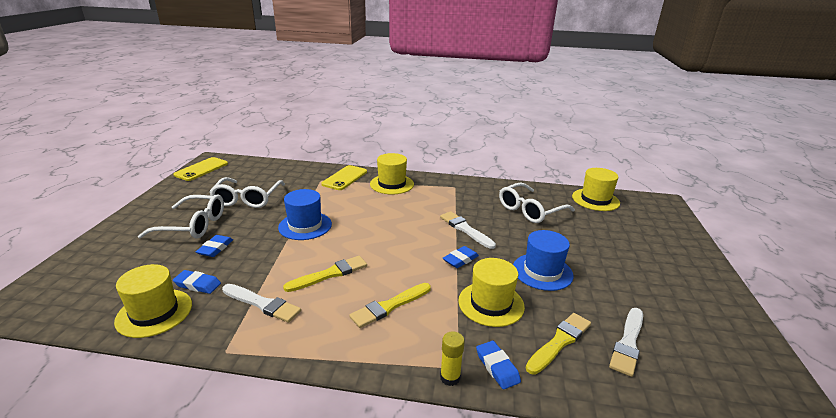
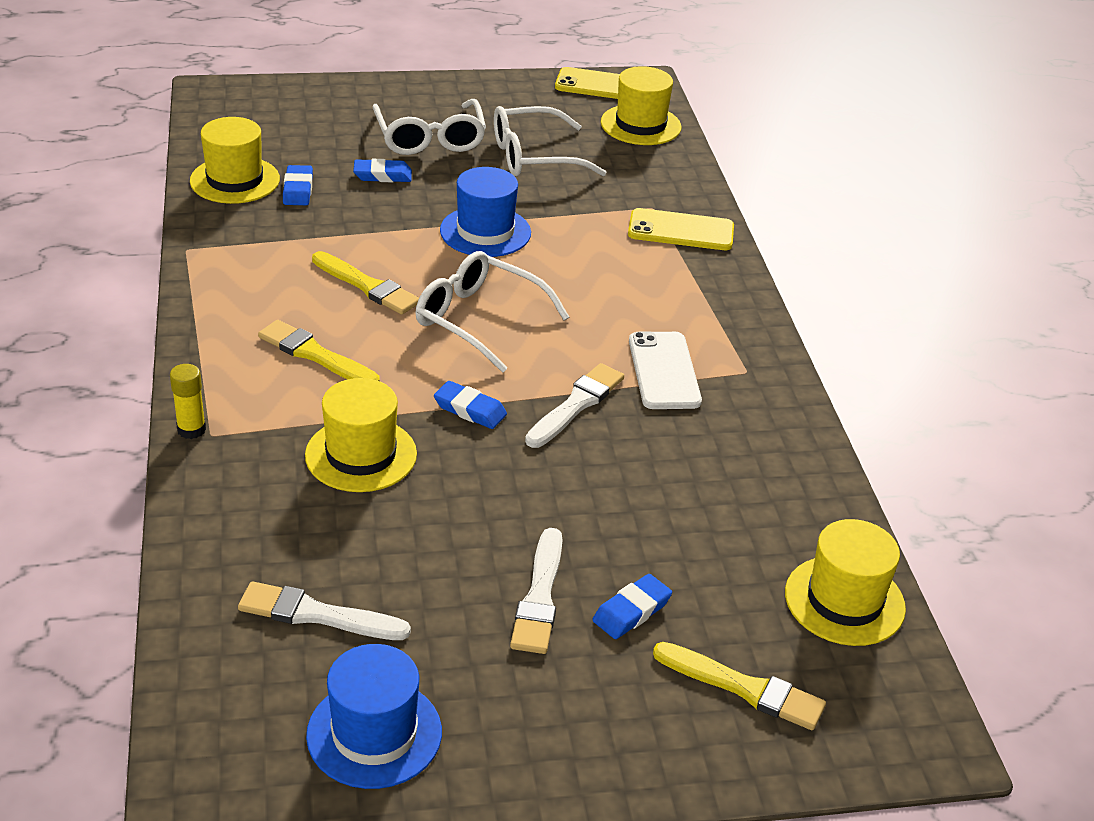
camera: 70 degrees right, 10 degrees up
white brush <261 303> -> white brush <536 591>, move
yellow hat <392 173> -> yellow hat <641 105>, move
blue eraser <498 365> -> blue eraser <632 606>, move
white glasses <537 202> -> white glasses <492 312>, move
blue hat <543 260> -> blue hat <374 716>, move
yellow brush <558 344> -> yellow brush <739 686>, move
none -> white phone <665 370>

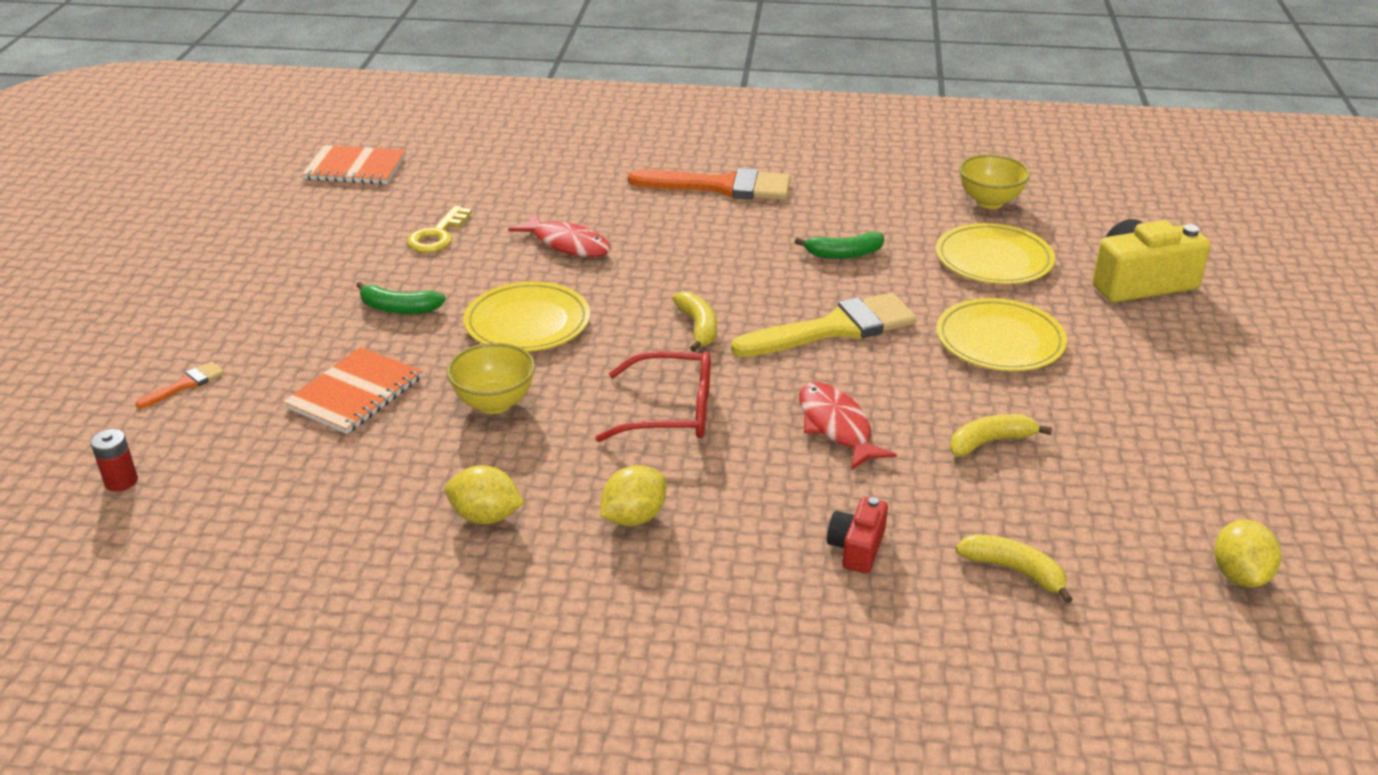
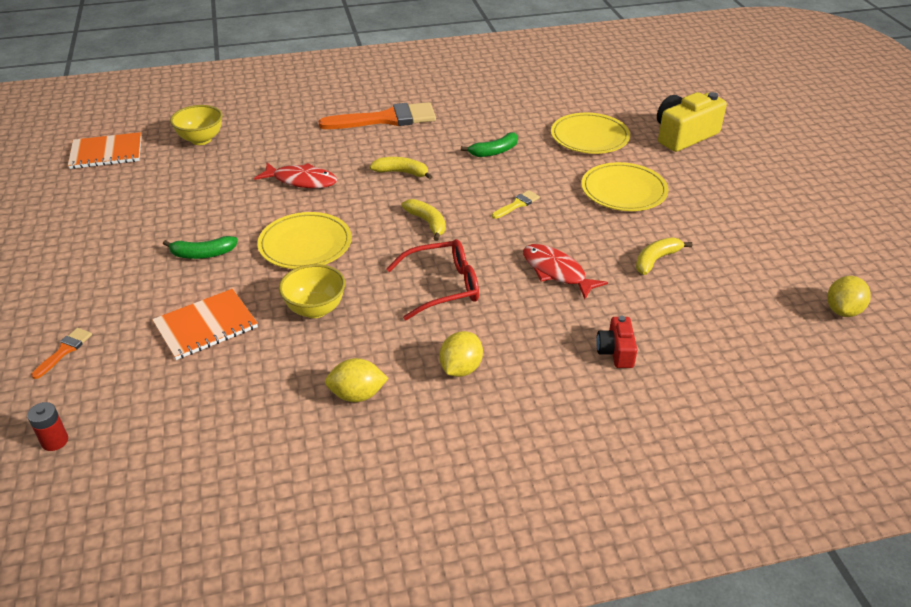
camera: 20 degrees left, 5 degrees up
orange notebook <352 390> -> orange notebook <205 324>, 45 degrees clockwise
yellow key <439 229> -> none
yellow brush <824 325> -> yellow brush <516 204>, x0.44
yellow banana <1014 568> -> yellow banana <401 168>, move
yellow bowl <994 181> -> yellow bowl <196 125>, move
yellow lemon <1247 553> -> yellow lemon <849 296>, 45 degrees clockwise

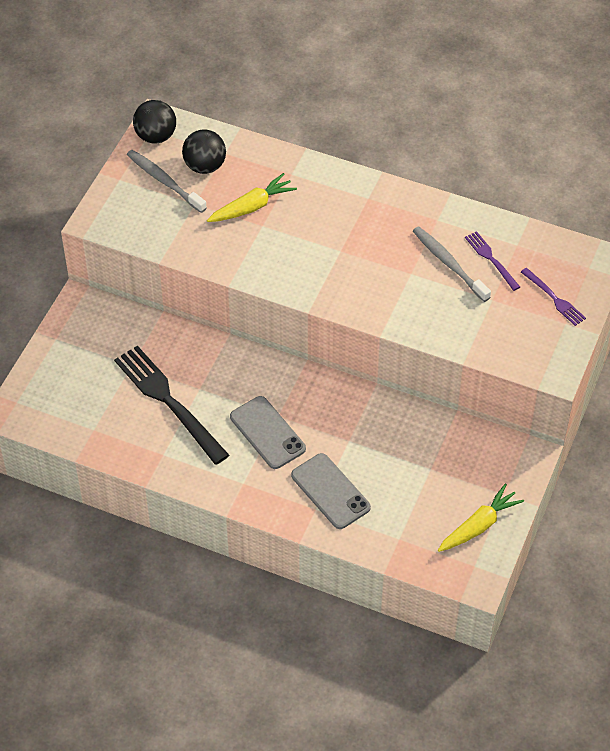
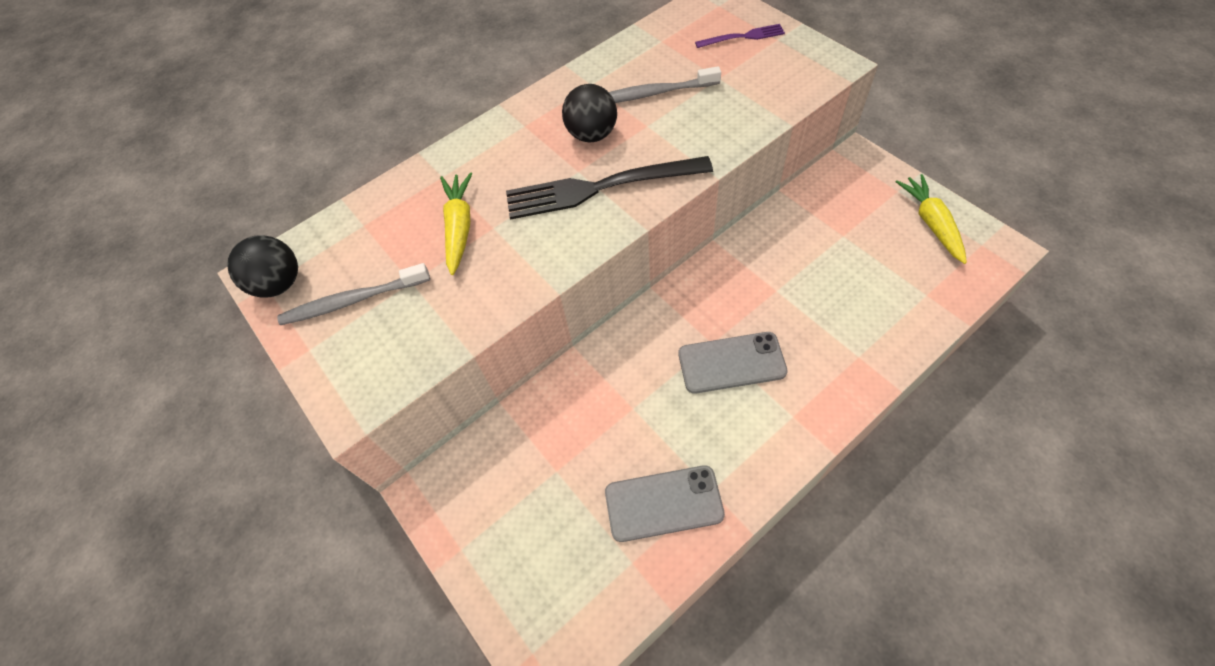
camera: 55 degrees left, 5 degrees up
black fork <171 405> -> black fork <609 188>, move
black ball <204 151> -> black ball <589 113>, move
grey phone <331 491> -> grey phone <665 503>, move
purple fork <492 261> -> none

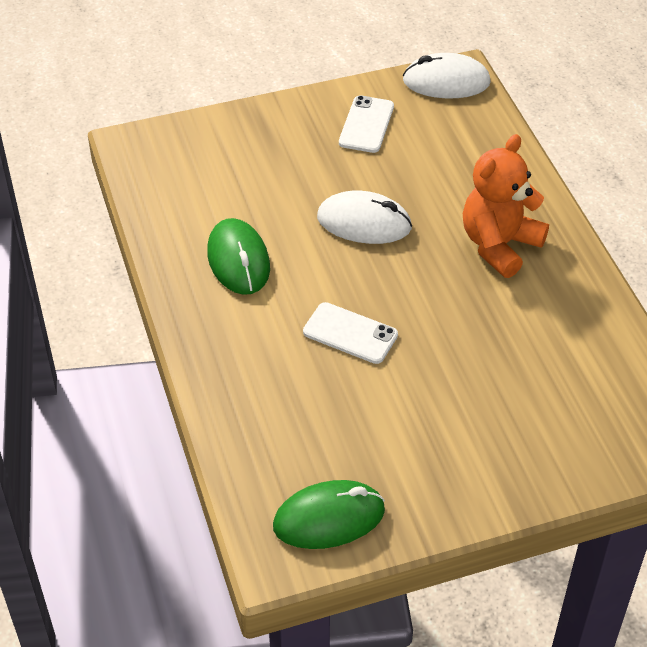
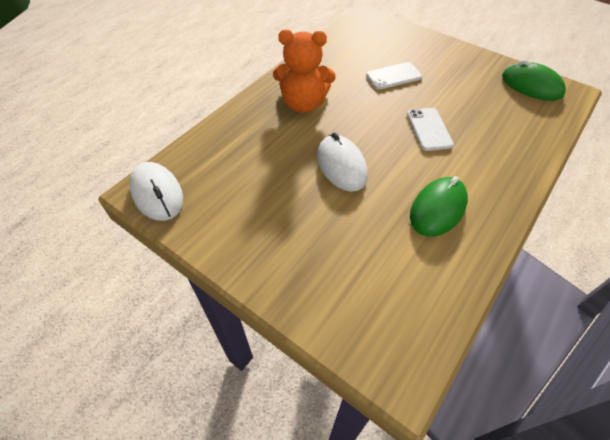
camera: 125 degrees left, 5 degrees up
white phone <366 124> -> white phone <394 76>, move

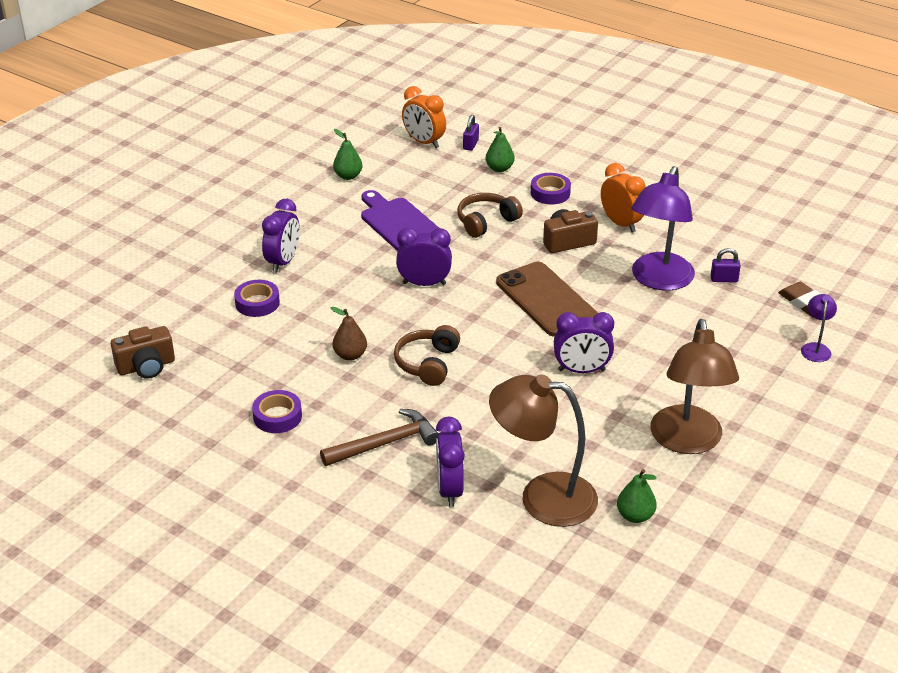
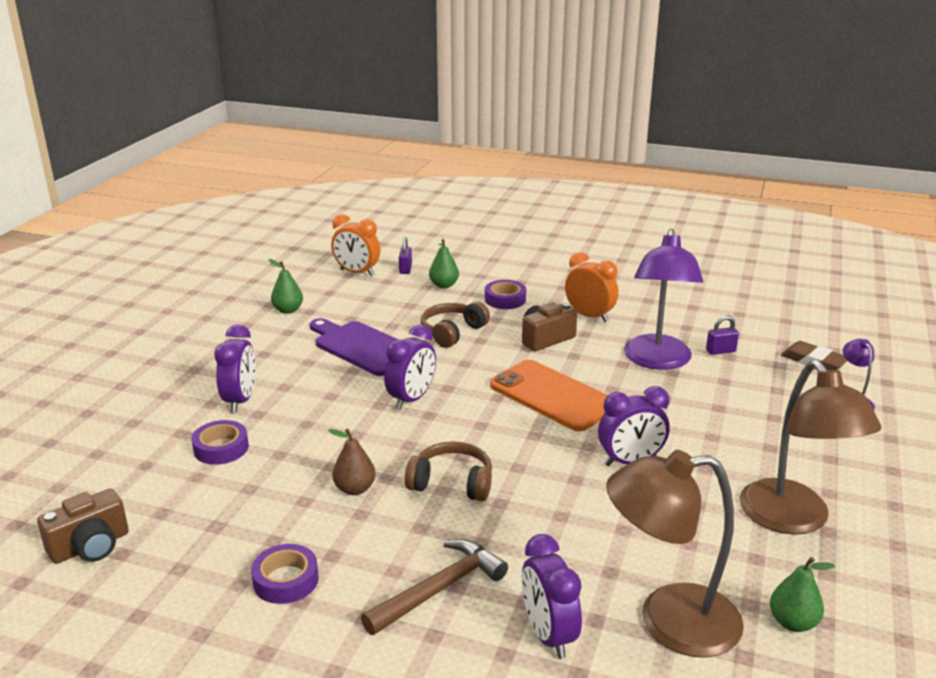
camera: 15 degrees left, 10 degrees down
brown headphones <427 355> -> brown headphones <448 471>, 105 degrees clockwise
purple clock <424 256> -> purple clock <410 367>, 135 degrees clockwise
brown phone <547 299> -> orange phone <549 395>

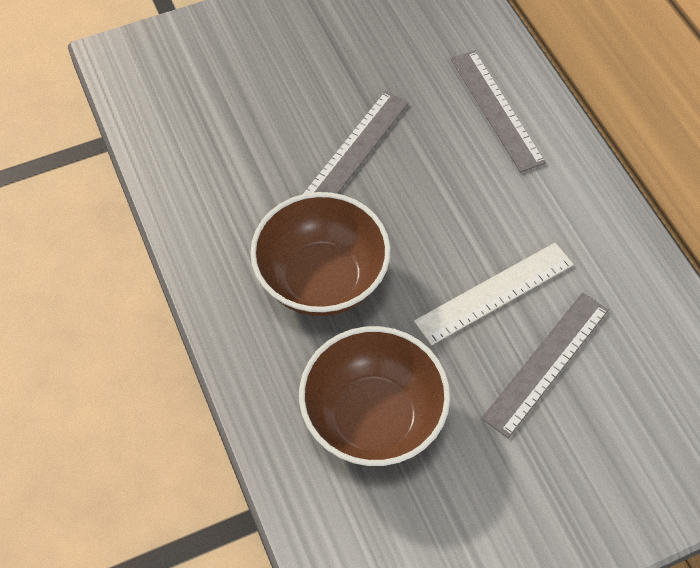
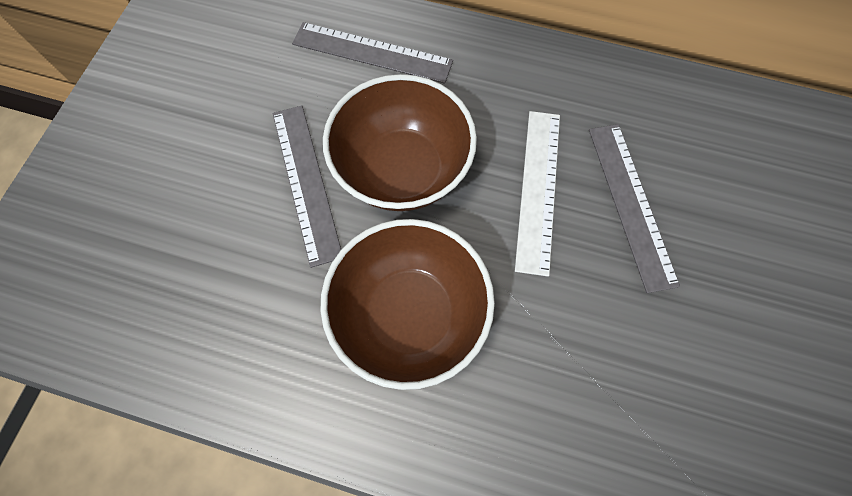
camera: 50 degrees left, 10 degrees up
brown bowl <374 396> -> brown bowl <400 142>, move

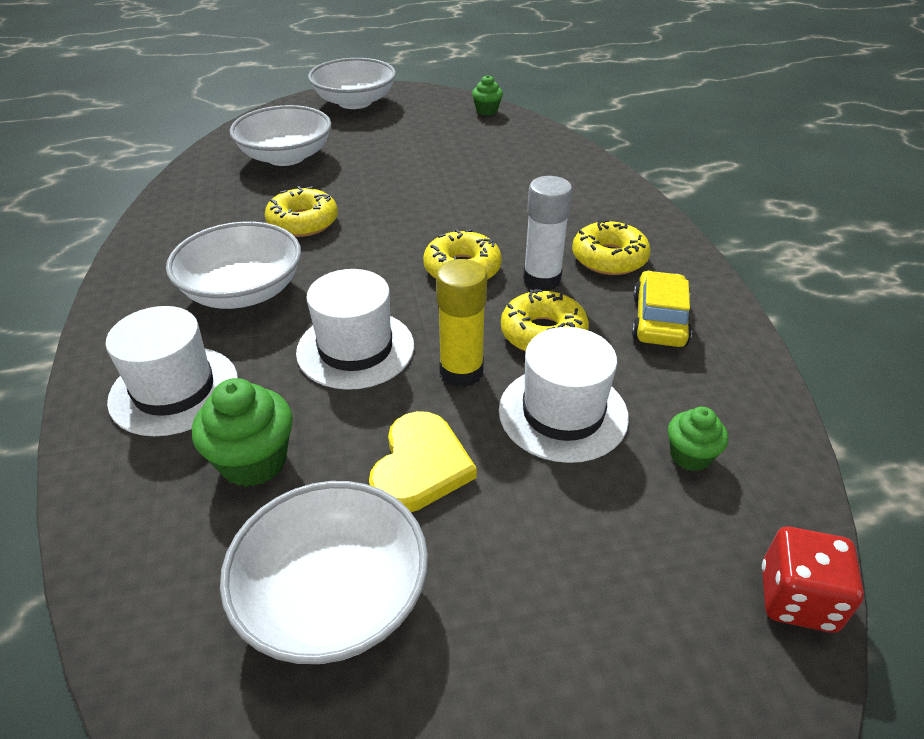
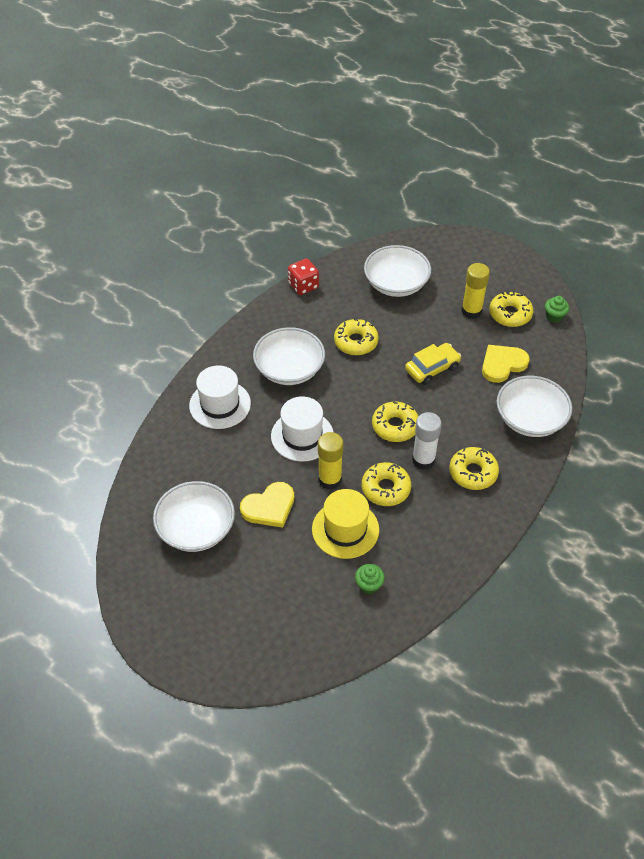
camera: 45 degrees right, 10 degrees up
green cupcake <242 432> -> none
white bowl <352 83> -> white bowl <534 406>, move
white hat <564 395> -> yellow hat <345 524>
yellow car <662 309> -> yellow car <433 364>, move
red dice <813 580> -> red dice <303 276>, move
none -> yellow glue stick <475 291>
none -> yellow heart <506 364>
none -> yellow donut <511 309>

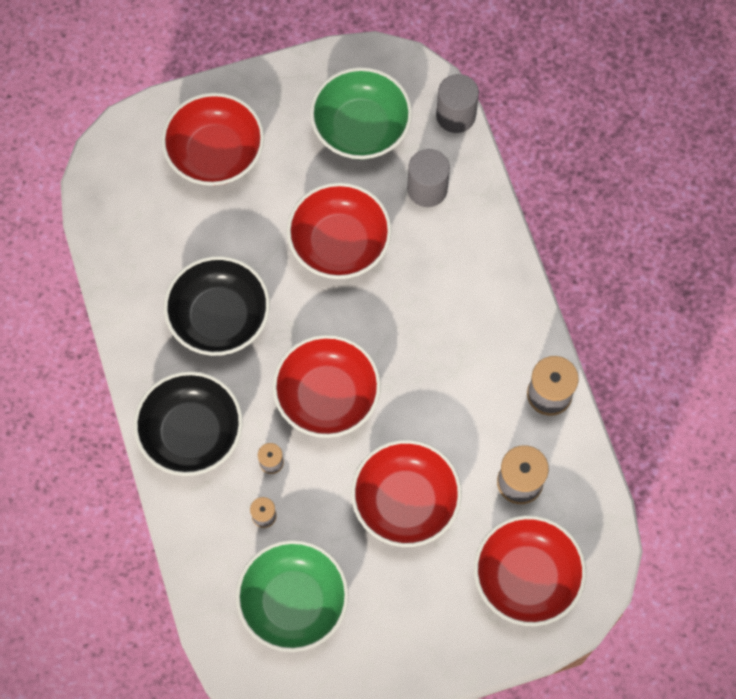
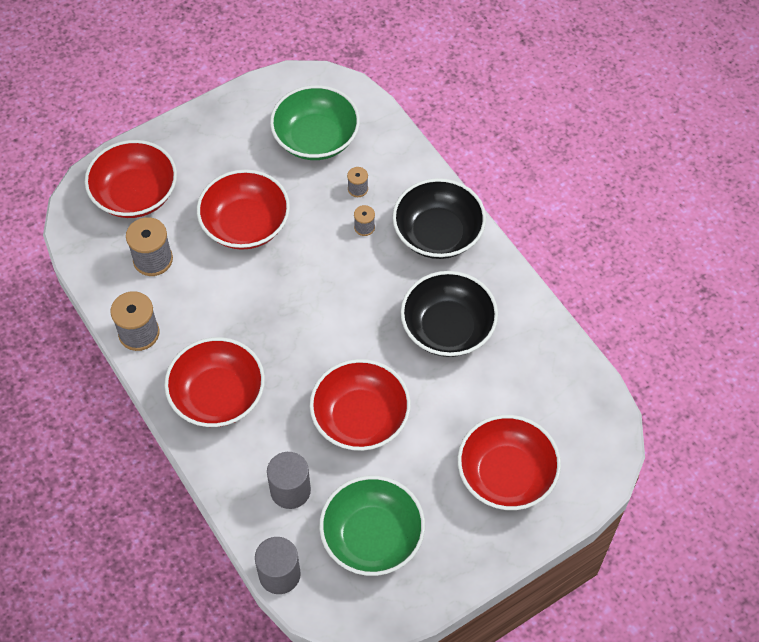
camera: 165 degrees right, 10 degrees down
red bowl <326 386> -> red bowl <214 382>, move

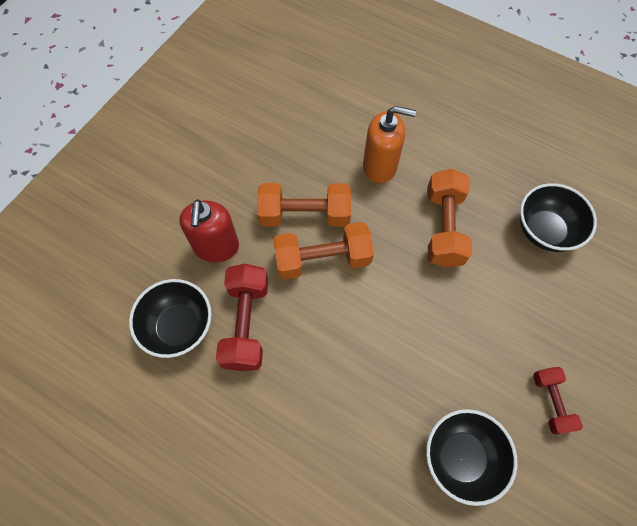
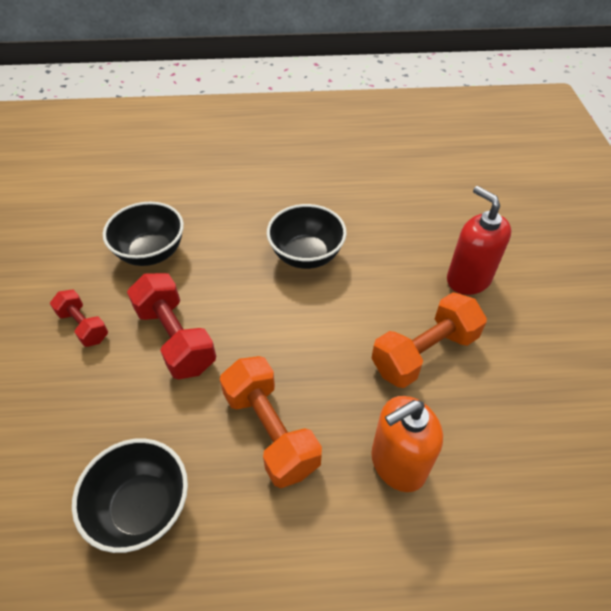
camera: 145 degrees right, 15 degrees down
black bowl <170 318> -> black bowl <307 236>, move
red dumbbell <242 317> -> red dumbbell <171 326>, move
orange dumbbell <323 251> -> none

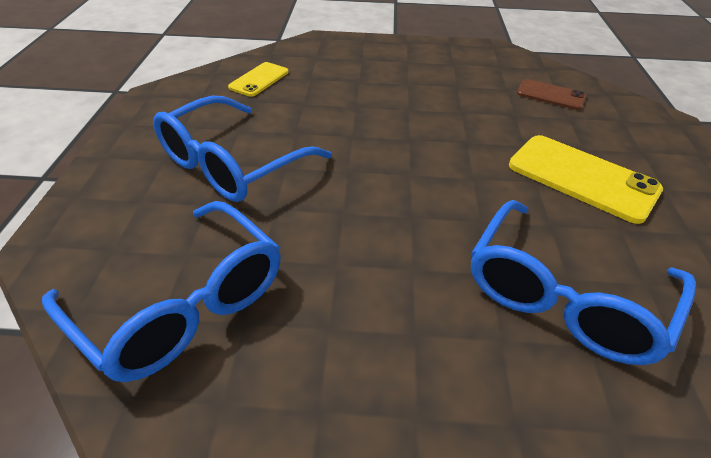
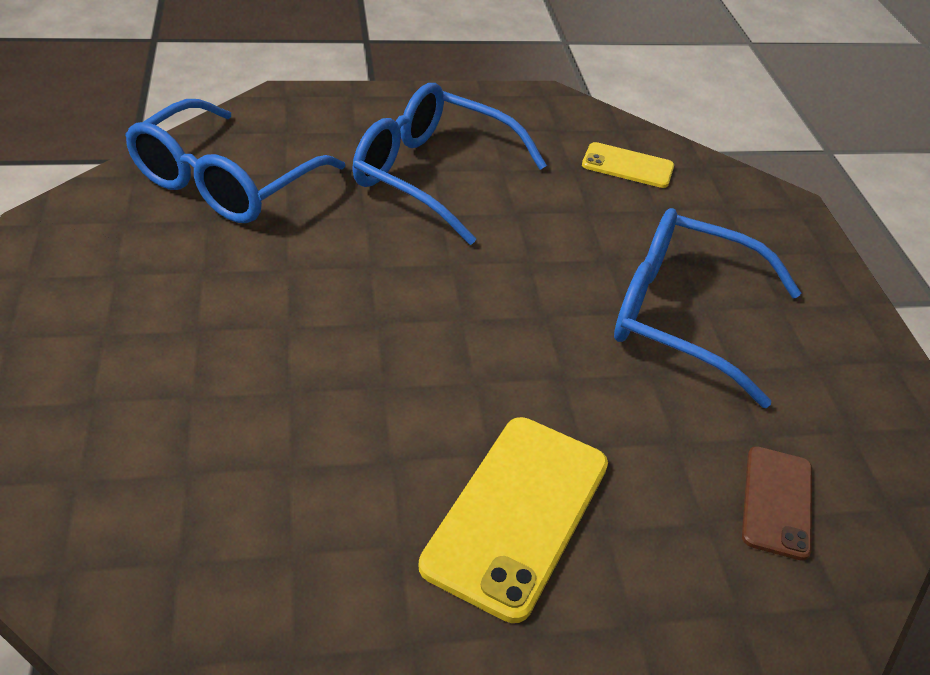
camera: 75 degrees right, 0 degrees up
blue glasses <583 282> -> blue glasses <707 308>, move

